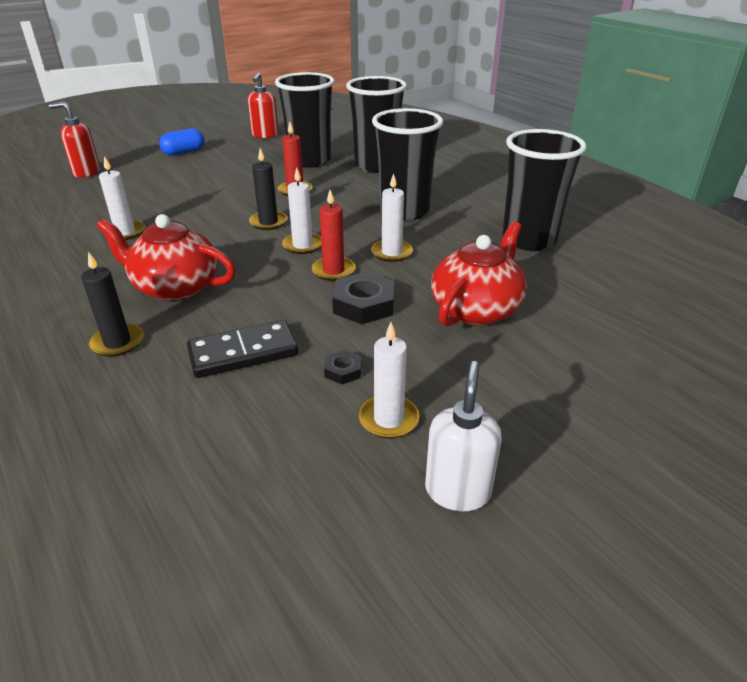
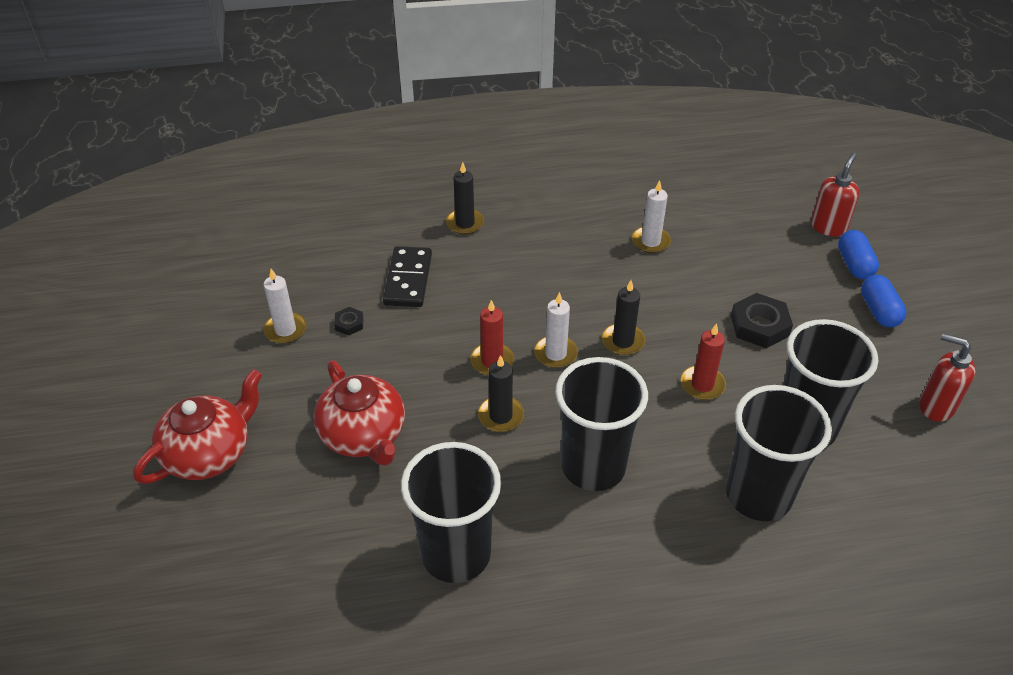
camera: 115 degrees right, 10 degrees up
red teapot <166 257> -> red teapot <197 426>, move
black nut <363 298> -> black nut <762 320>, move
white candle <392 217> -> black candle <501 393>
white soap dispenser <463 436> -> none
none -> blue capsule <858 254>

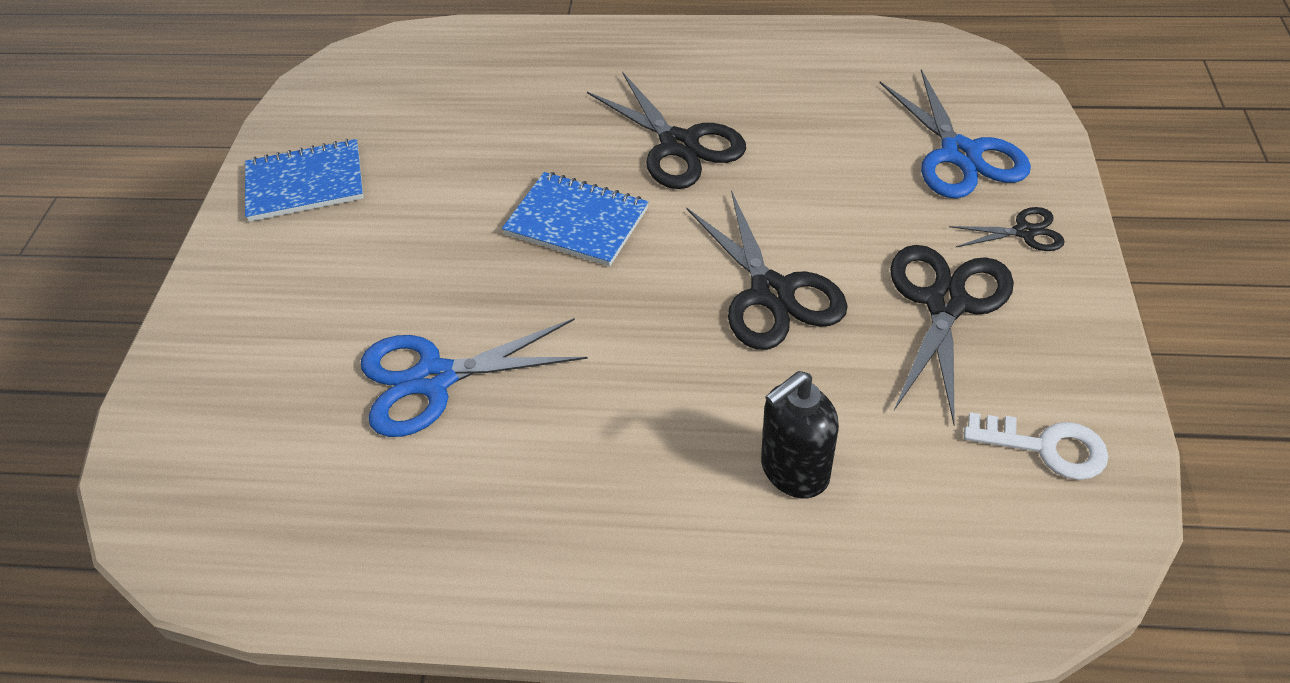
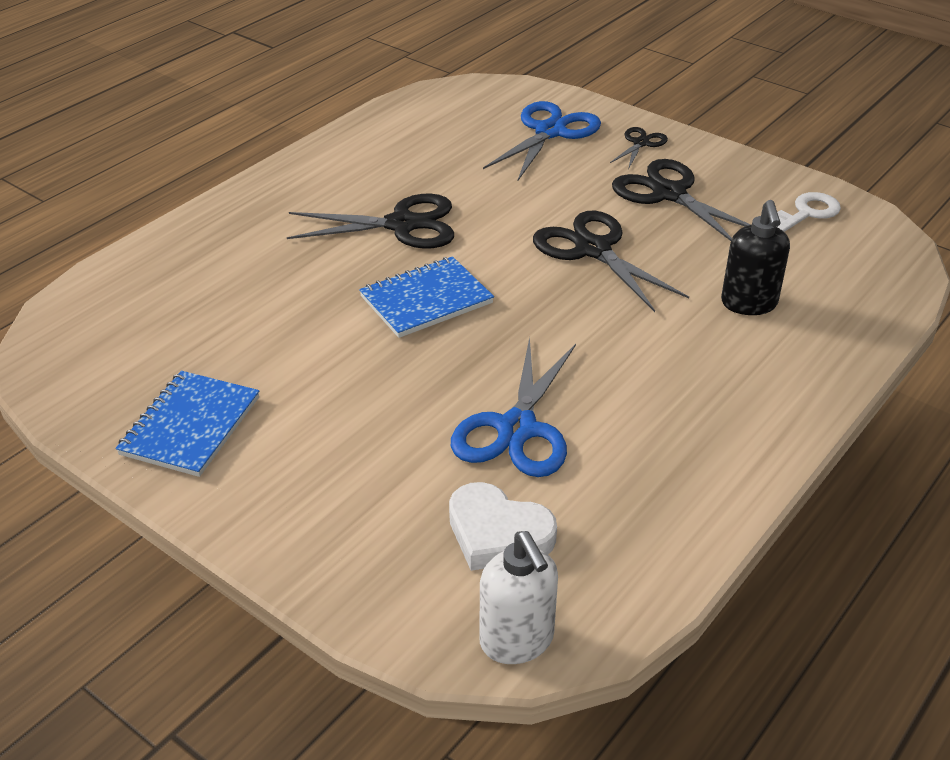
camera: 60 degrees left, 10 degrees down
black scissors <767 270> -> black scissors <611 261>, 135 degrees counterclockwise
blue scissors <955 133> -> blue scissors <542 140>, 75 degrees counterclockwise
none -> white heart <503 526>
none -> white soap dispenser <519 597>

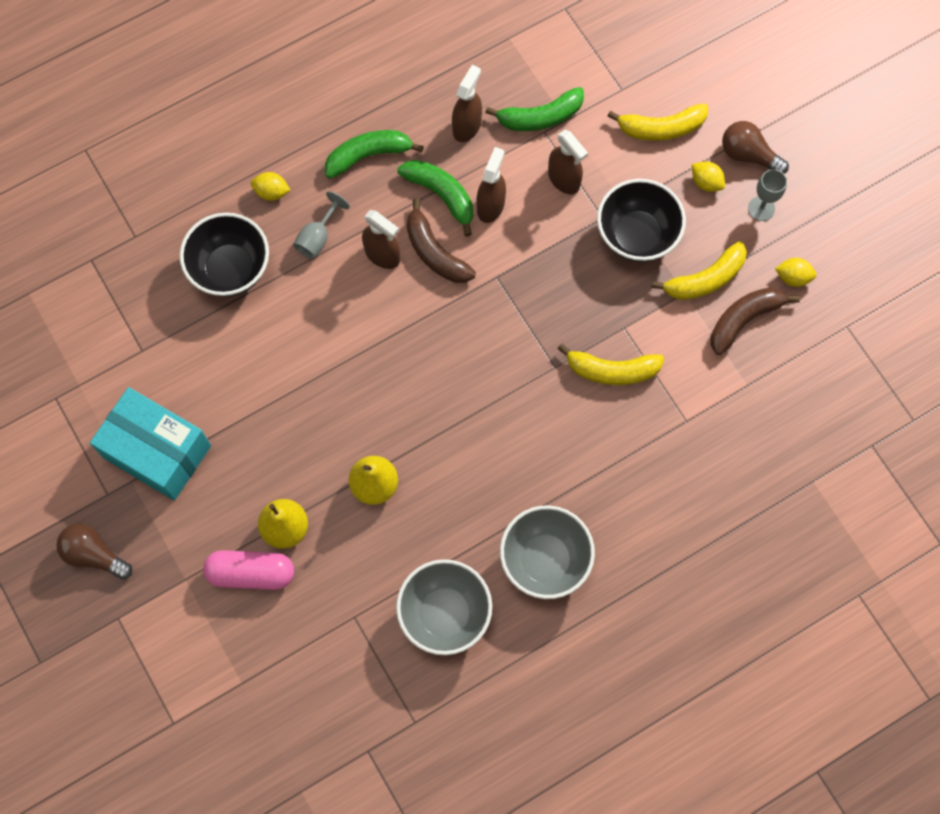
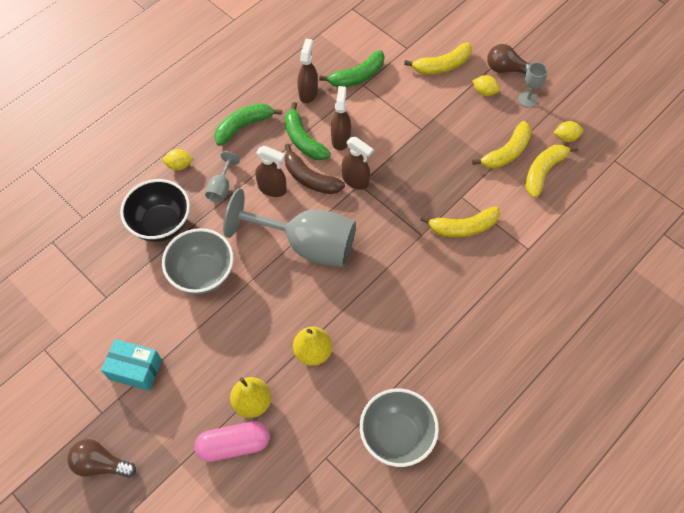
camera: 15 degrees left, 10 degrees down
turquoise box <150 443> -> turquoise box <131 365>, x0.63
green banana <435 198> -> green banana <308 131>, 150 degrees counterclockwise
grey bowl <547 552> -> grey bowl <198 261>, move
brown spray bottle <568 162> -> brown spray bottle <357 163>, move
black bowl <641 220> -> none
brown banana <755 321> -> yellow banana <551 171>
none -> grey goblet <289 227>

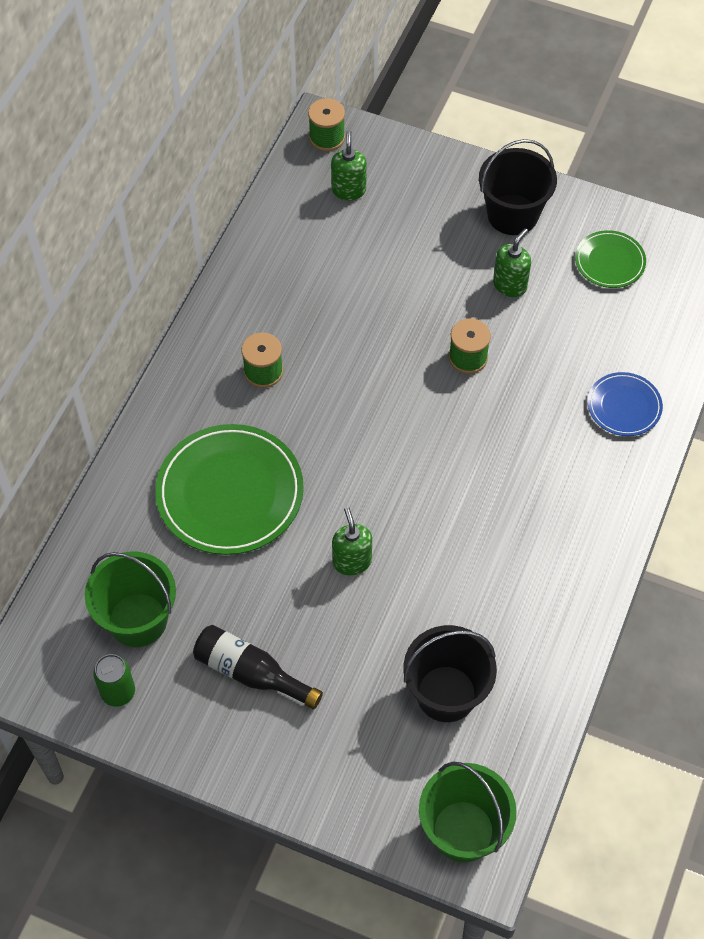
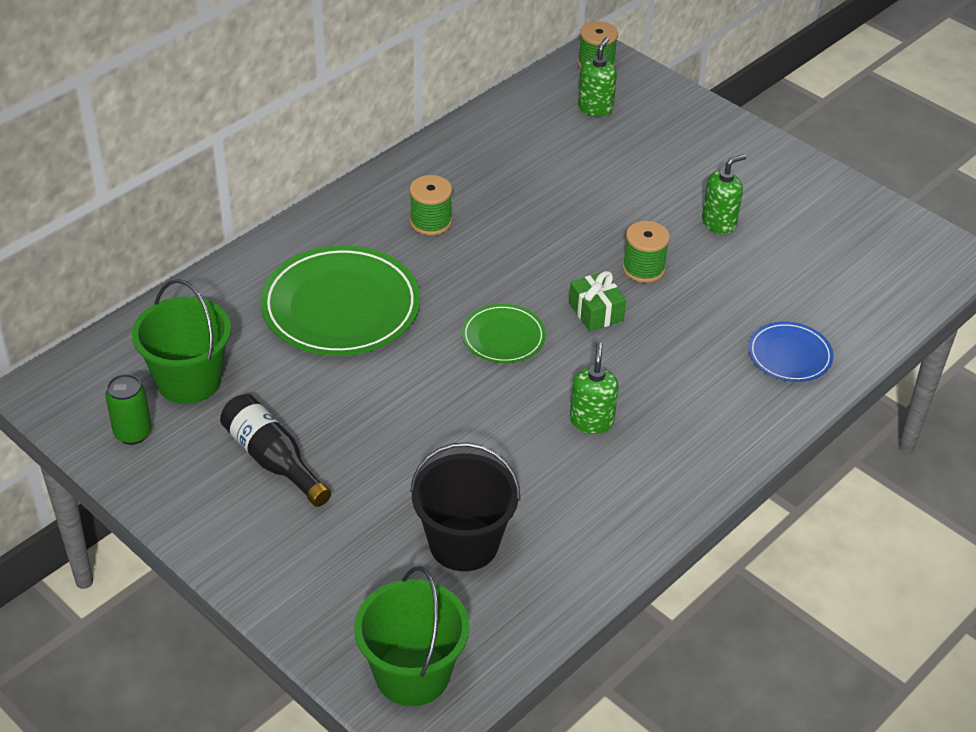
camera: 20 degrees right, 15 degrees down
green soap dispenser <352 541> -> green soap dispenser <594 388>, move
black bucket <518 187> -> none
green plate <610 259> -> green plate <504 333>, move
none -> green gift <597 301>

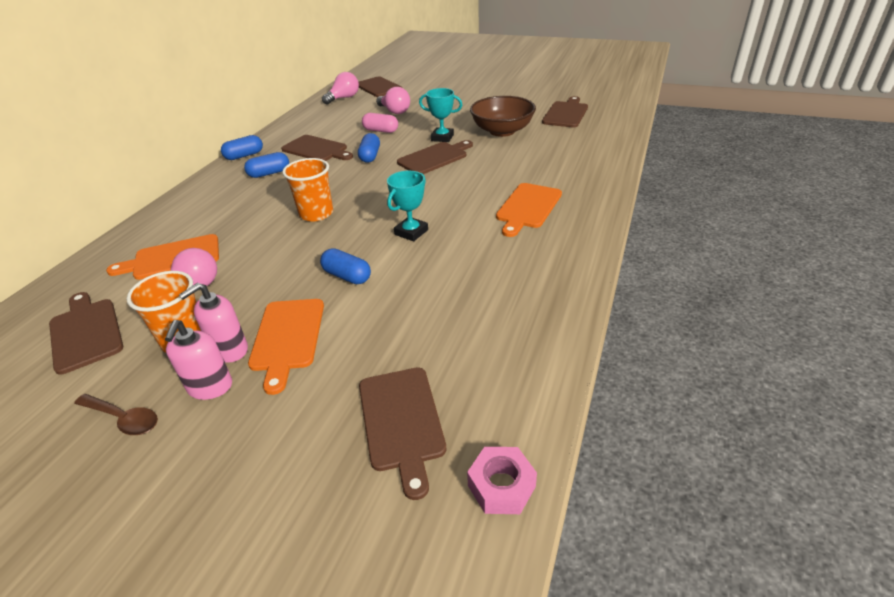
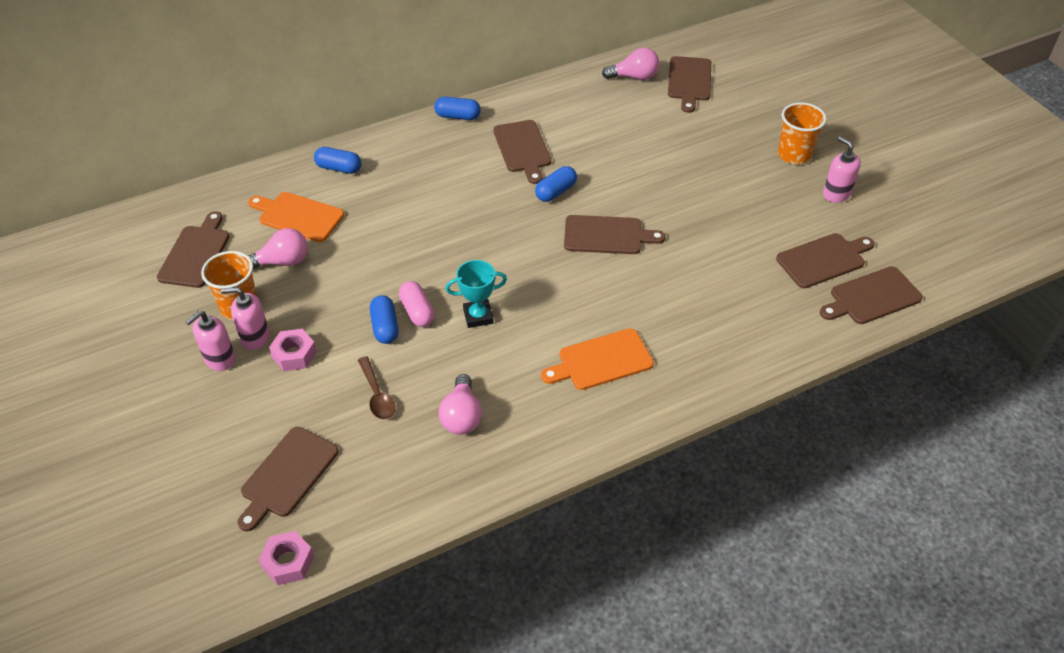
camera: 40 degrees right, 10 degrees up
brown spoon <116 414> -> brown spoon <377 387>, move
blue capsule <266 165> -> blue capsule <337 160>, move
orange cutting board <286 347> -> pink nut <293 350>
orange cup <307 190> -> orange cup <802 133>, move
pink capsule <380 123> -> pink capsule <417 304>, move
pink light bulb <393 100> -> pink light bulb <460 404>, move
turquoise trophy <440 115> -> none
brown bowl <503 116> -> none
none -> brown cutting board <871 295>
none -> pink soap dispenser <842 169>

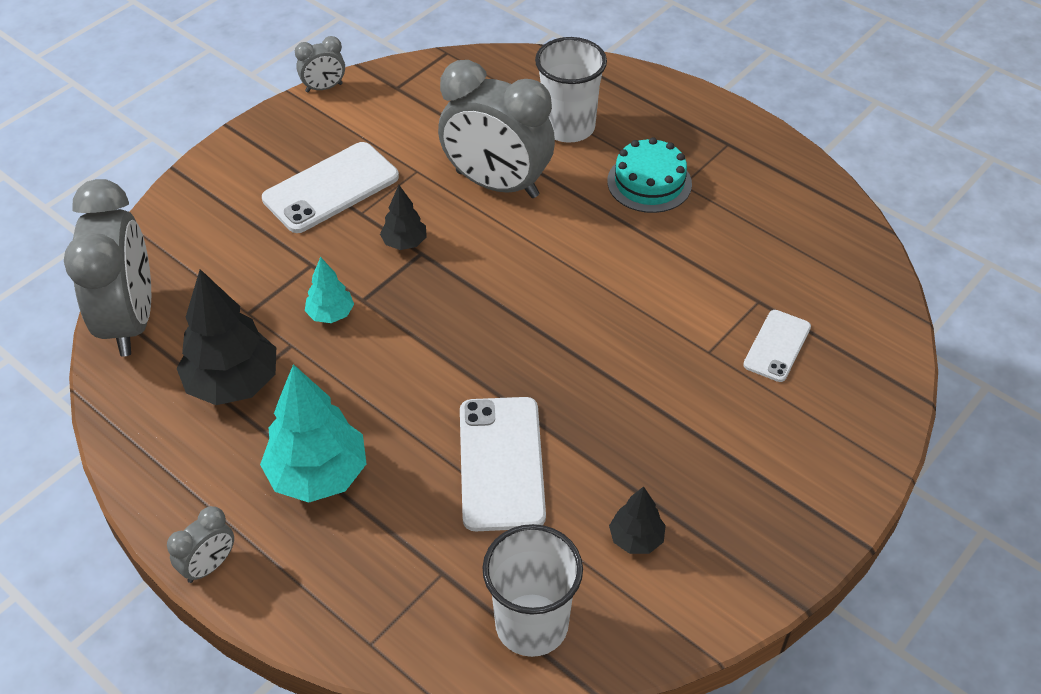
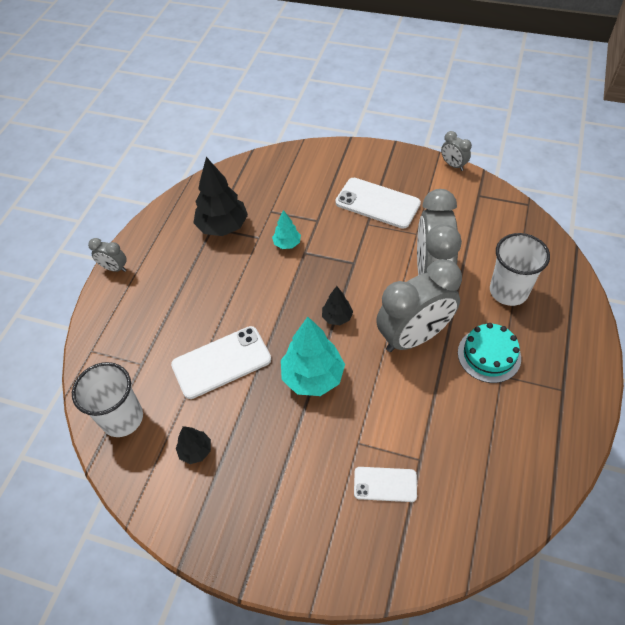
camera: 70 degrees right, 5 degrees up
grey clock <107 267> -> grey clock <419 305>, move
turquoise tree <313 433> -> turquoise tree <313 356>, move
black tree <403 217> -> black tree <337 305>, move

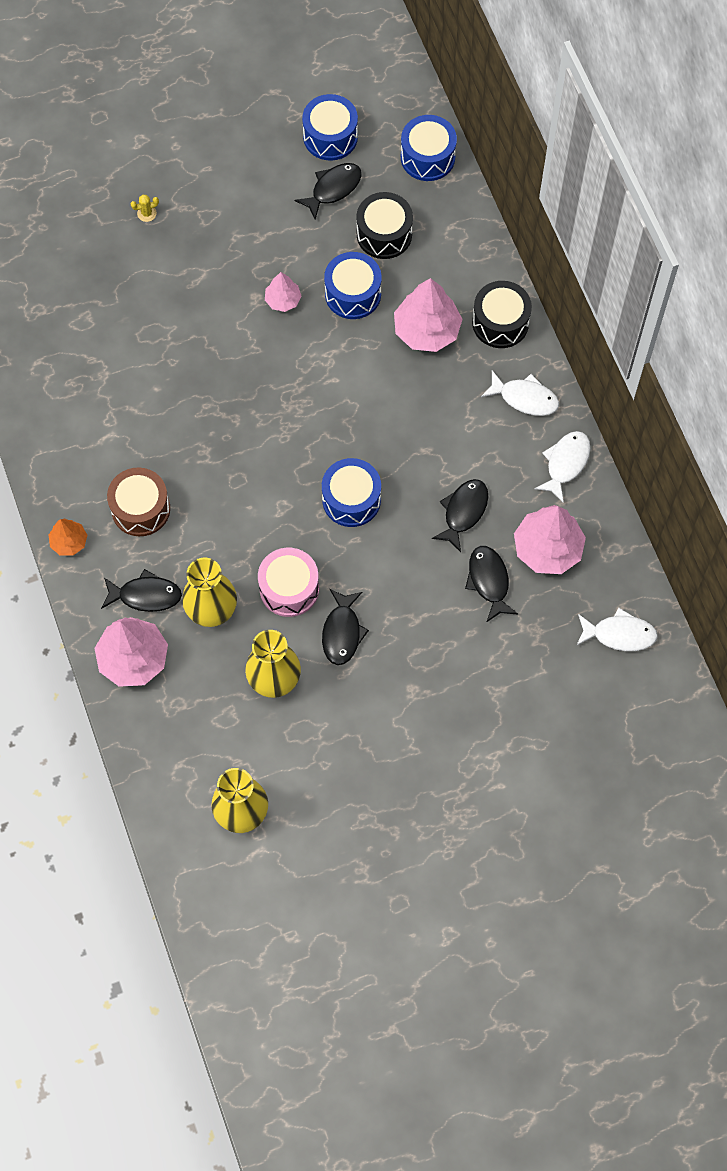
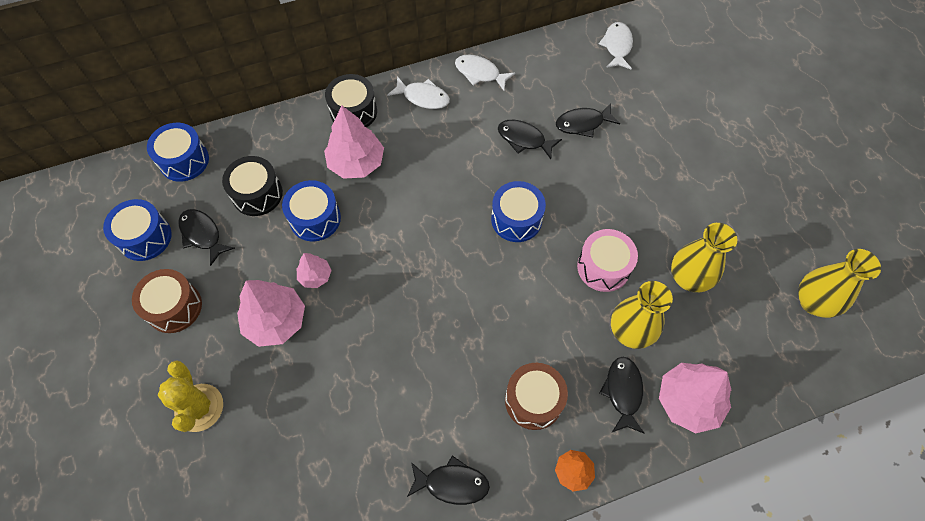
camera: 90 degrees left, 5 degrees down
yellow cactus <145 208> -> yellow cactus <190 396>, x2.38
black fish <345 627> -> black fish <448 480>, move
white fish <520 393> -> white fish <418 92>, 90 degrees clockwise
pink tree <550 539> -> pink tree <271 313>, move
none -> brown drum <167 301>

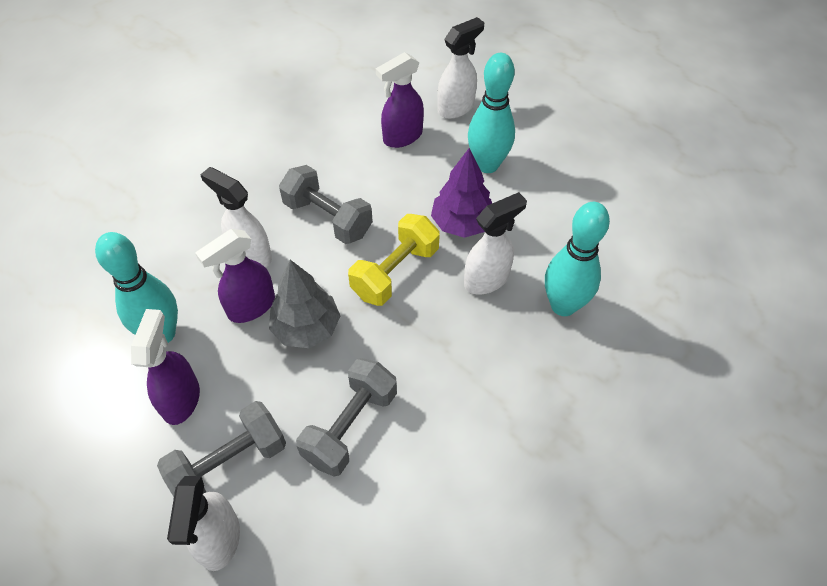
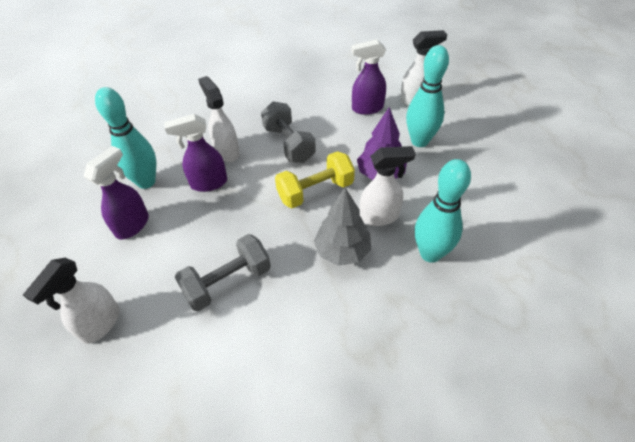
camera: 25 degrees right, 5 degrees down
grey dumbbell <221 449> -> none
grey tree <304 304> -> grey tree <342 227>, move

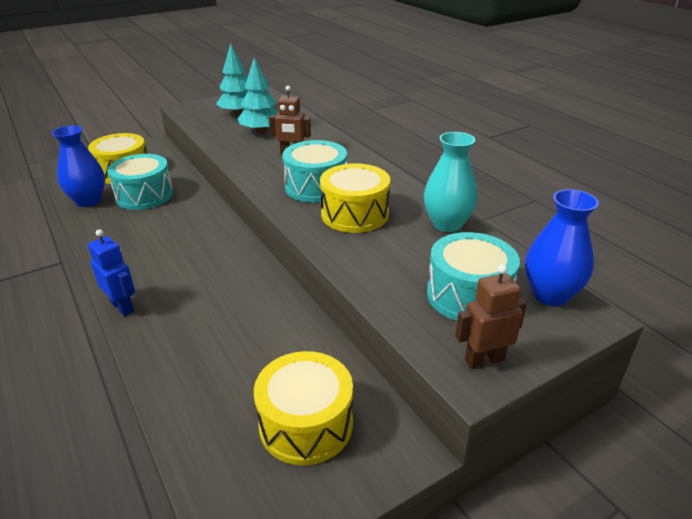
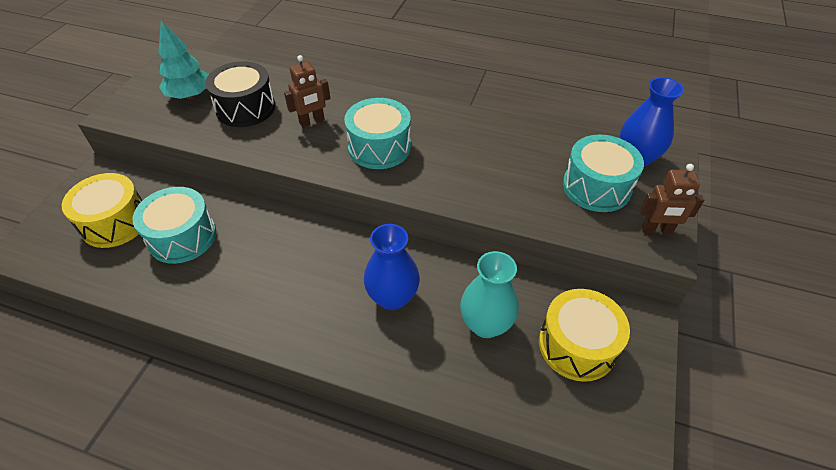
camera: 40 degrees left, 15 degrees up
blue vase <78 166> -> blue vase <392 267>, move
blue robot <111 272> -> none
turquoise tree <258 95> -> black drum <240 94>
yellow drum <355 198> -> none
turquoise vase <451 182> -> turquoise vase <489 294>, move
brown robot <491 316> -> brown robot <672 199>, 120 degrees counterclockwise

